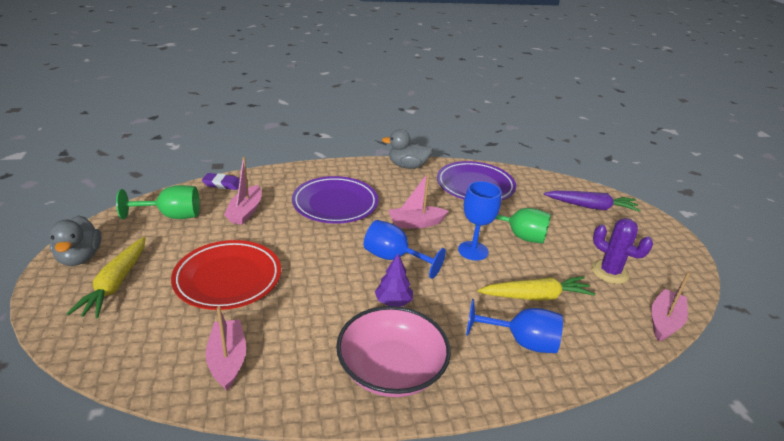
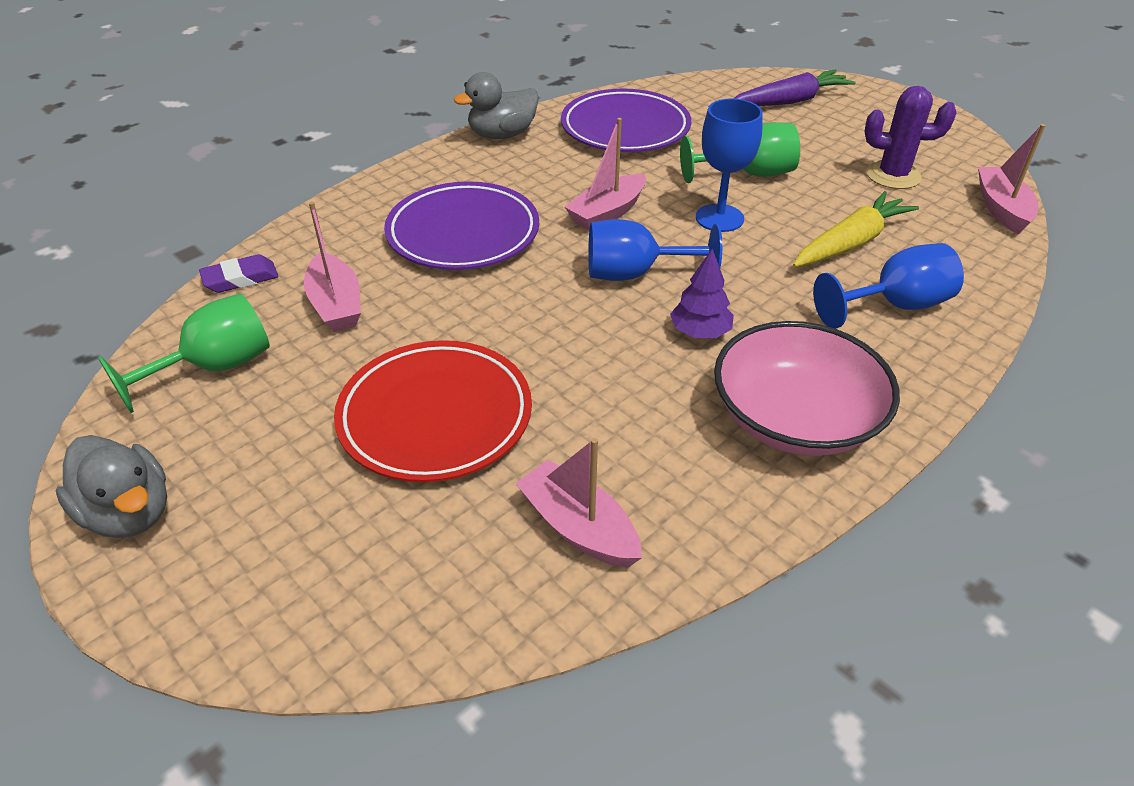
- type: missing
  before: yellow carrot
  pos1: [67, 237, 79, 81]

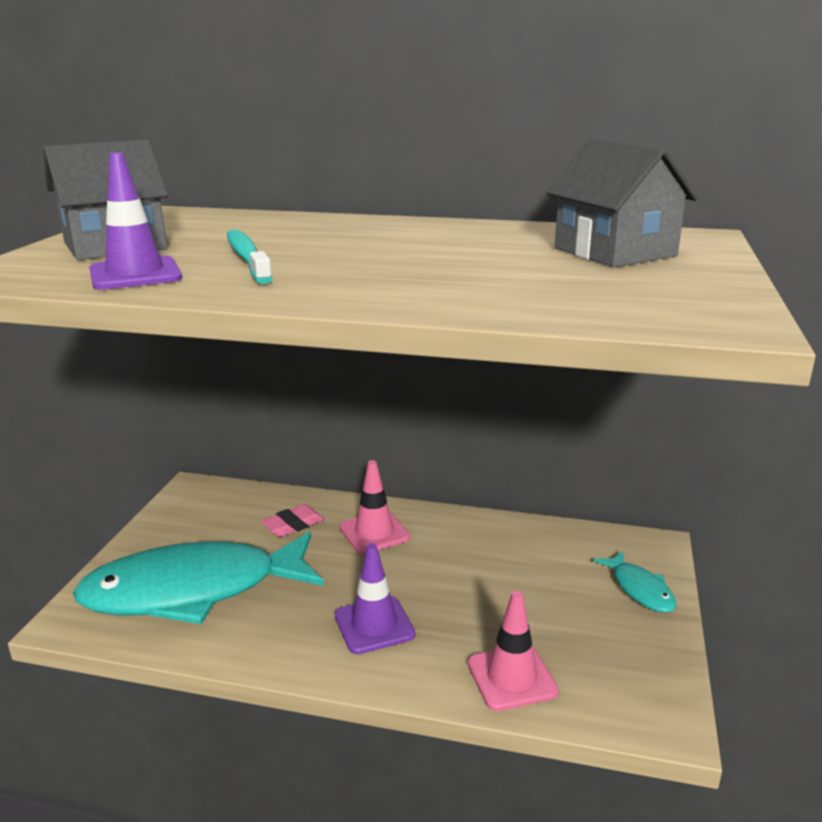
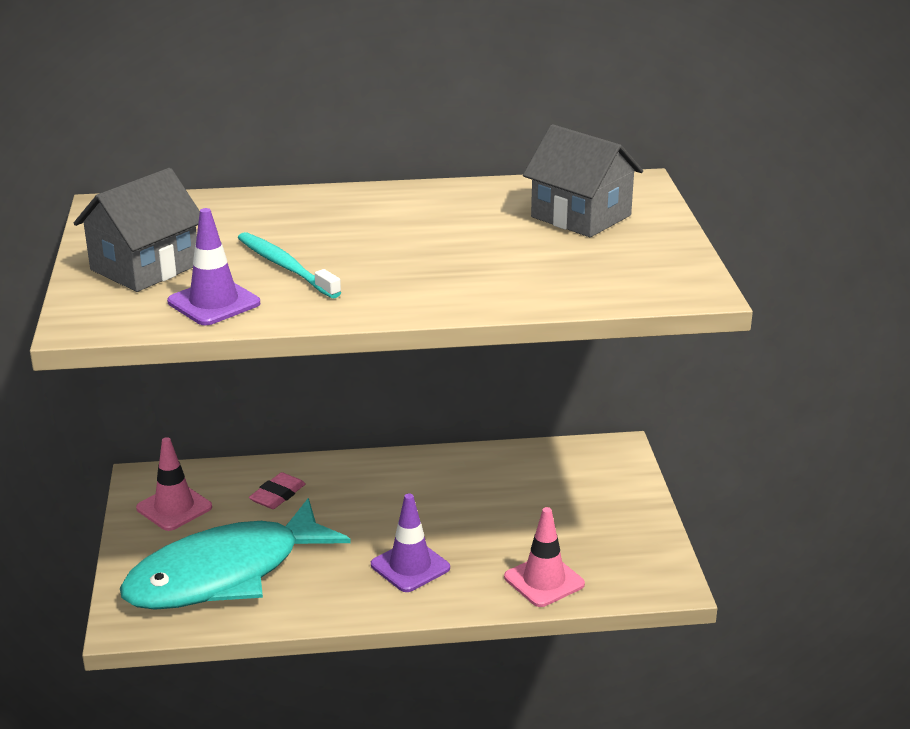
- type: relocated
  before: pink traffic cone
  pos1: [339, 460, 71, 94]
  pos2: [136, 437, 76, 94]
- type: missing
  before: turquoise fish
  pos1: [594, 551, 82, 62]

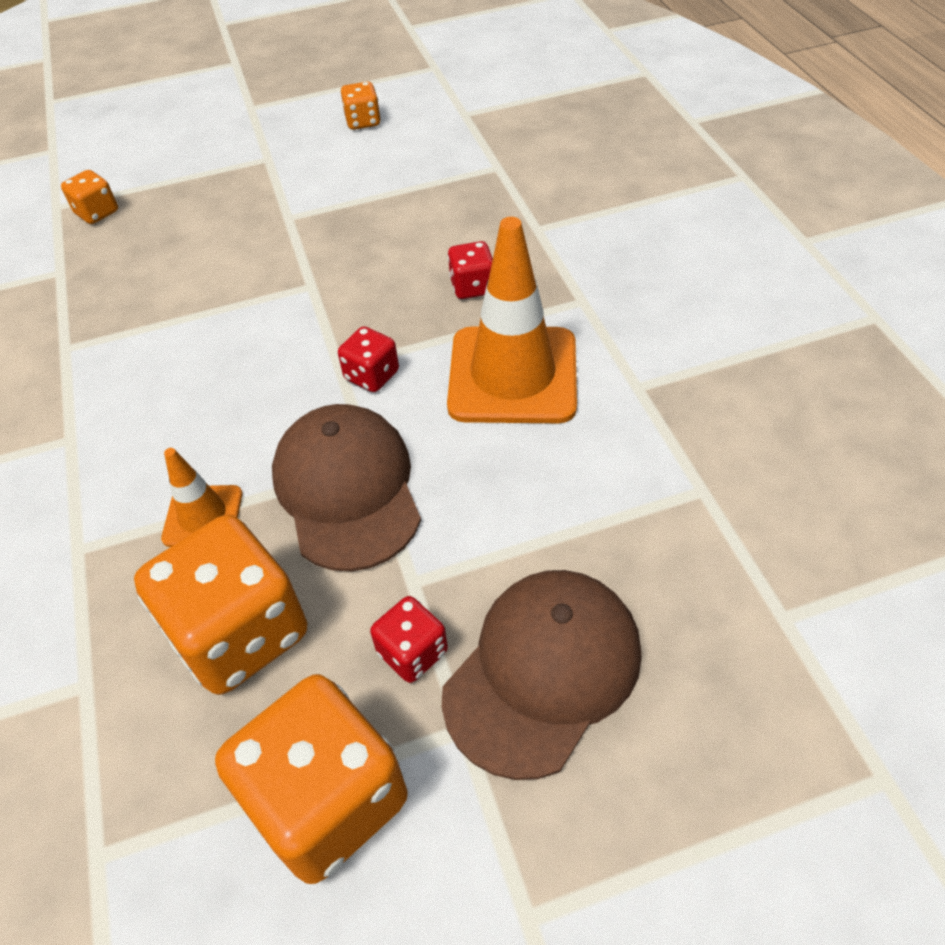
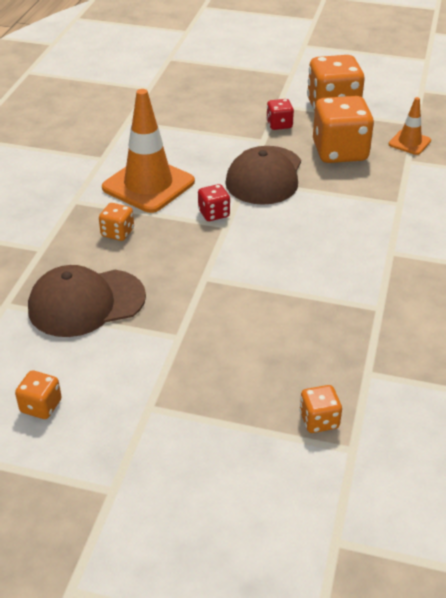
- type: colour
  before: red dice
  after: orange dice
  pos1: [448, 241, 45, 58]
  pos2: [99, 203, 35, 38]
- type: relocated
  before: orange traffic cone
  pos1: [161, 448, 81, 99]
  pos2: [389, 97, 42, 58]
- type: relocated
  before: brown cap
  pos1: [442, 570, 200, 210]
  pos2: [28, 265, 118, 72]

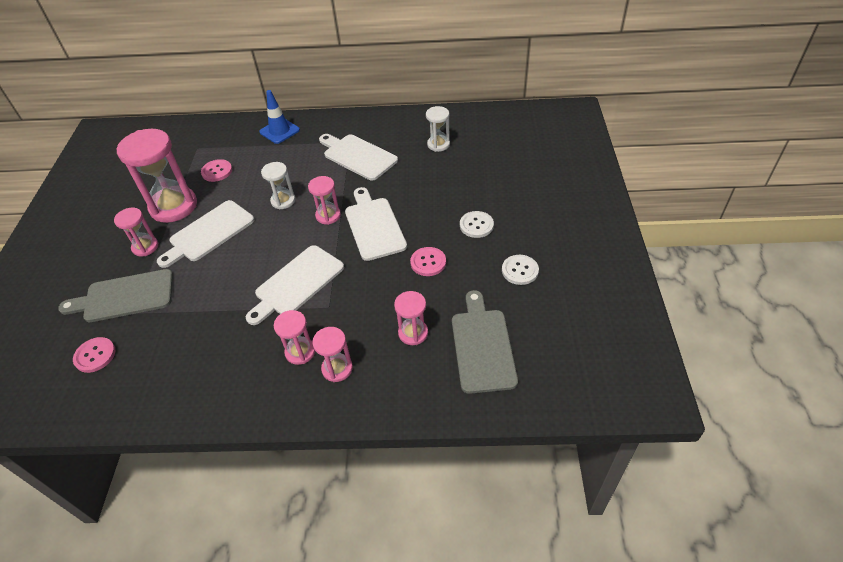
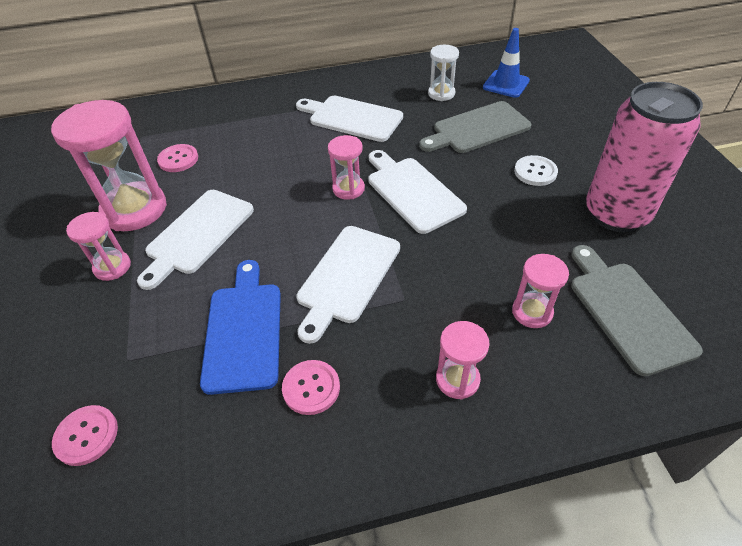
- type: relocated
  before: blue traffic cone
  pos1: [259, 90, 41, 54]
  pos2: [483, 28, 47, 70]
- type: missing
  before: white hourglass
  pos1: [261, 162, 34, 48]
- type: relocated
  before: pink button
  pos1: [410, 247, 36, 29]
  pos2: [282, 360, 58, 55]
- type: exchanged
  before: white button
  after: pink can
  pos1: [502, 255, 37, 30]
  pos2: [586, 82, 117, 150]
- type: relocated
  before: grey cutting board
  pos1: [58, 269, 115, 53]
  pos2: [419, 101, 112, 52]
- type: missing
  before: pink hourglass
  pos1: [274, 310, 41, 55]
- type: appeared
  after: blue cutting board
  pos2: [200, 260, 81, 135]

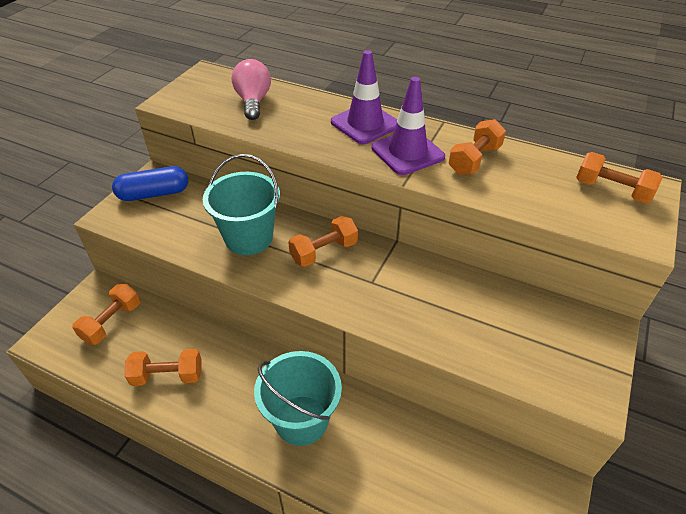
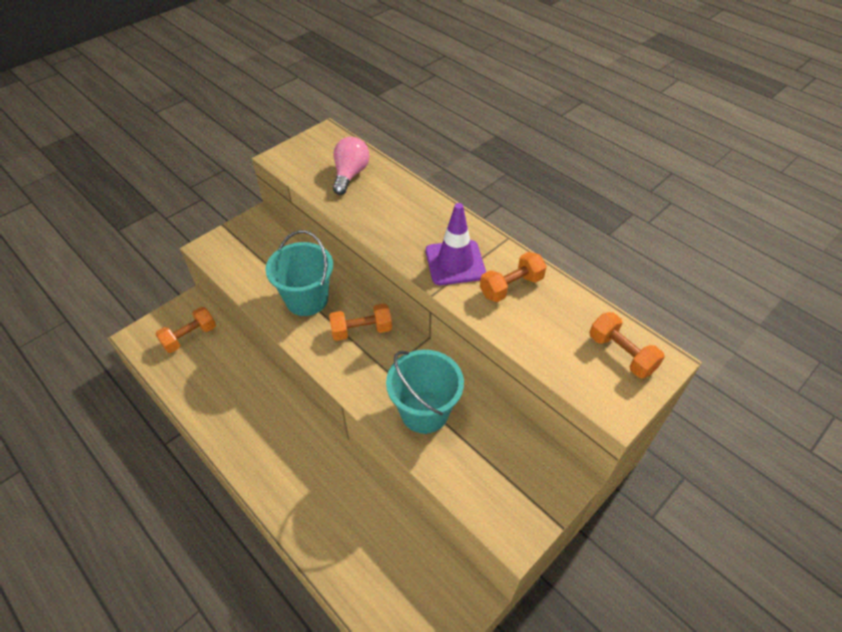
- type: missing
  before: purple traffic cone
  pos1: [331, 50, 66, 94]
- type: missing
  before: blue capsule
  pos1: [112, 166, 76, 35]
- type: missing
  before: orange dumbbell
  pos1: [125, 349, 77, 37]
- type: relocated
  before: turquoise bucket
  pos1: [254, 351, 88, 95]
  pos2: [386, 350, 78, 84]

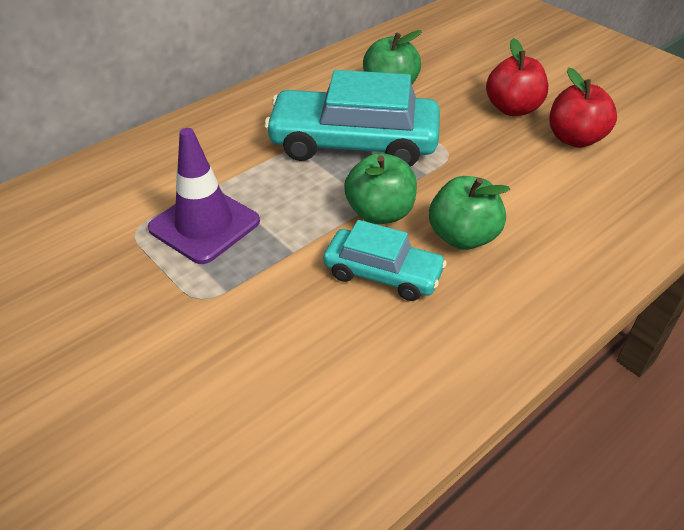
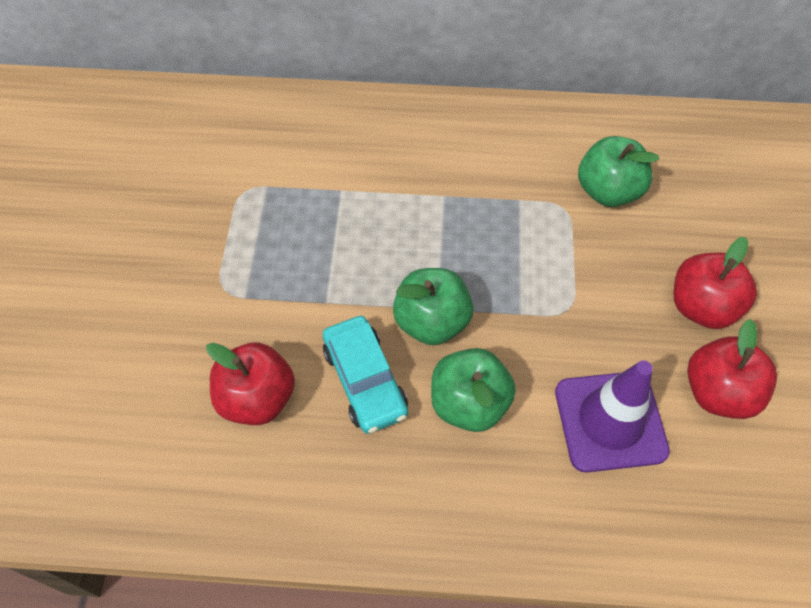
- type: missing
  before: turquoise car
  pos1: [264, 70, 176, 97]
- type: relocated
  before: purple traffic cone
  pos1: [148, 128, 112, 136]
  pos2: [555, 361, 115, 112]
- type: appeared
  after: red apple
  pos2: [206, 342, 89, 83]

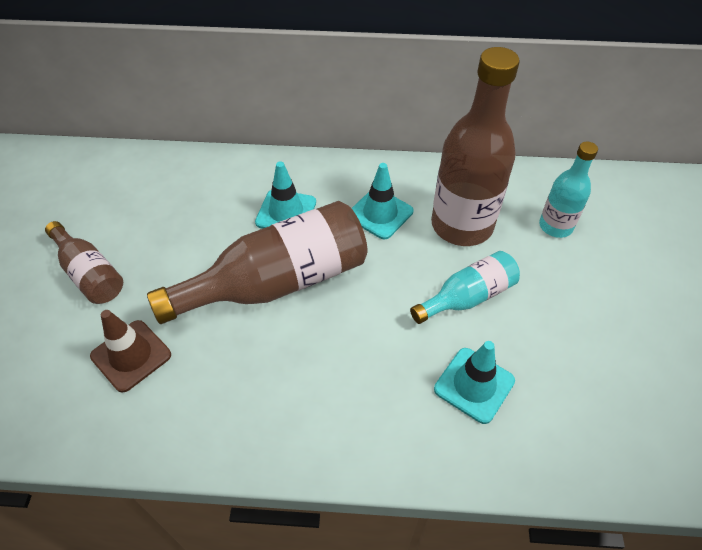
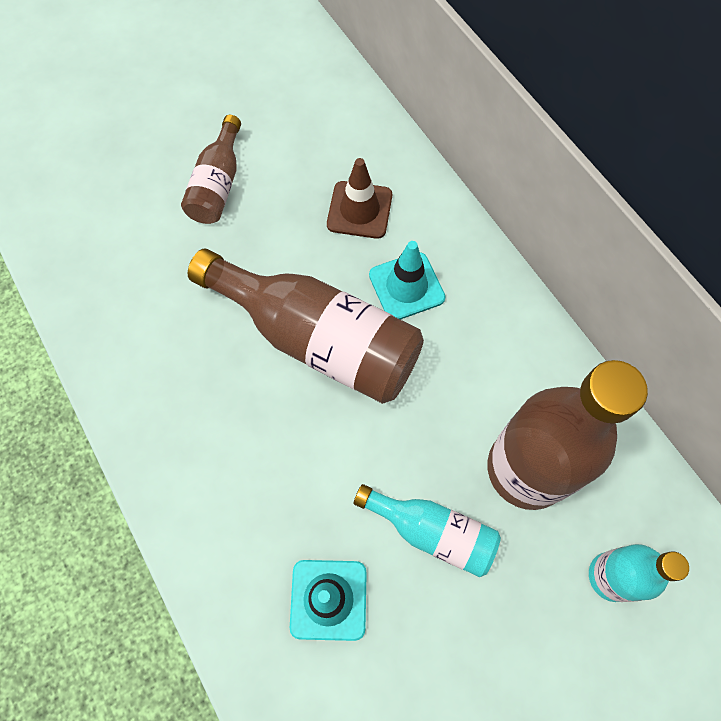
- type: missing
  before: turquoise traffic cone
  pos1: [352, 163, 61, 76]
- type: relocated
  before: brown traffic cone
  pos1: [90, 310, 81, 83]
  pos2: [327, 158, 65, 81]

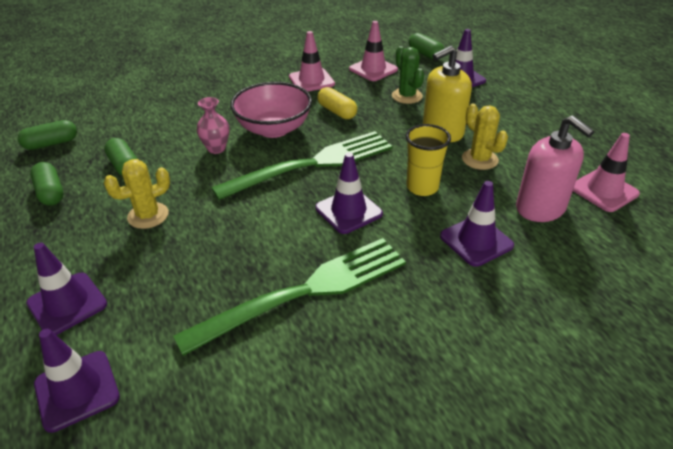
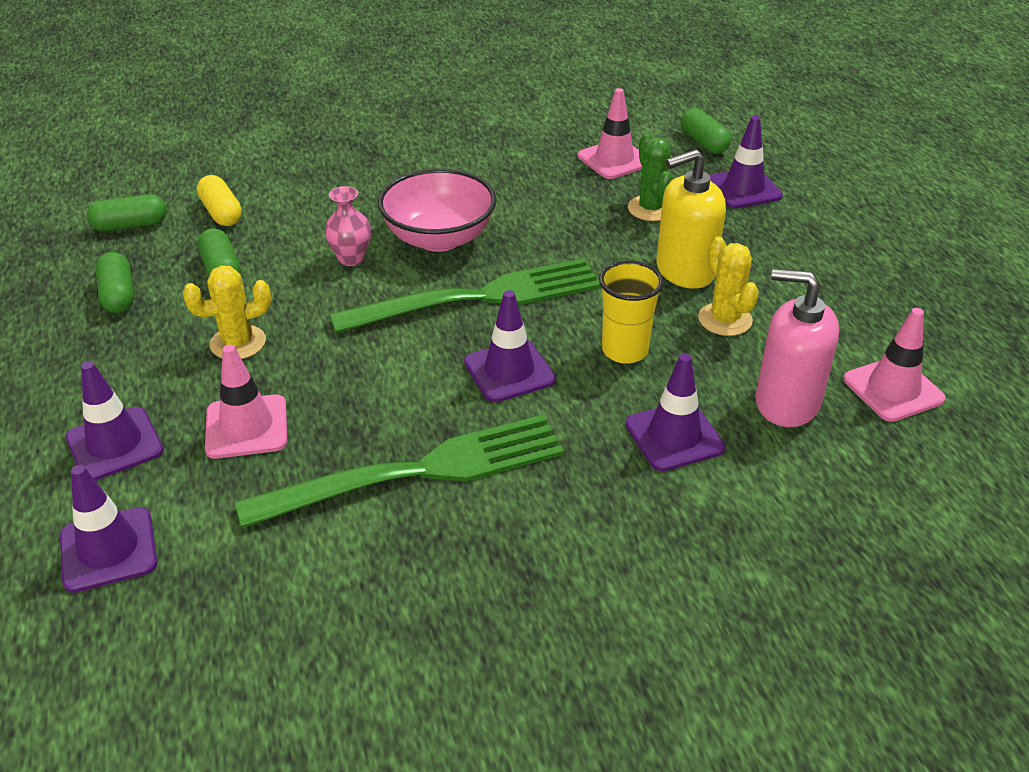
- type: relocated
  before: pink traffic cone
  pos1: [289, 31, 46, 61]
  pos2: [205, 344, 82, 115]
- type: relocated
  before: yellow capsule
  pos1: [317, 87, 40, 32]
  pos2: [197, 175, 45, 51]
- type: spun
  before: pink soap dispenser
  pos1: [516, 116, 78, 106]
  pos2: [755, 269, 84, 158]
  turn: 135

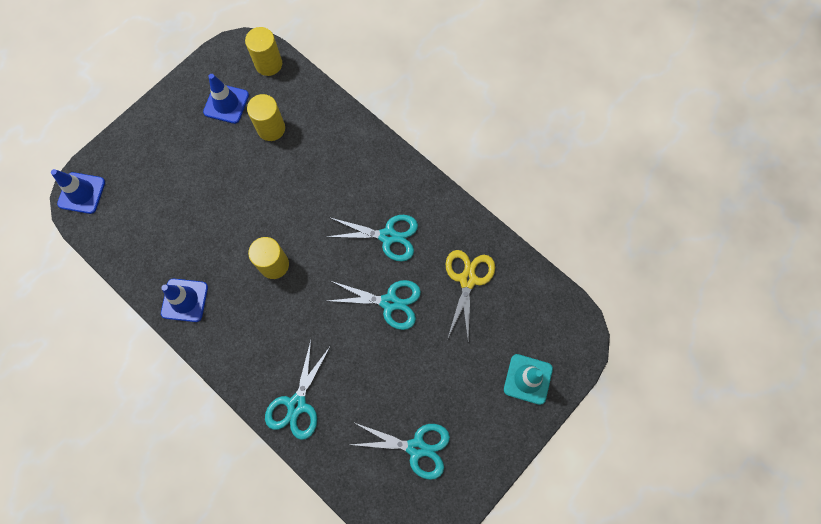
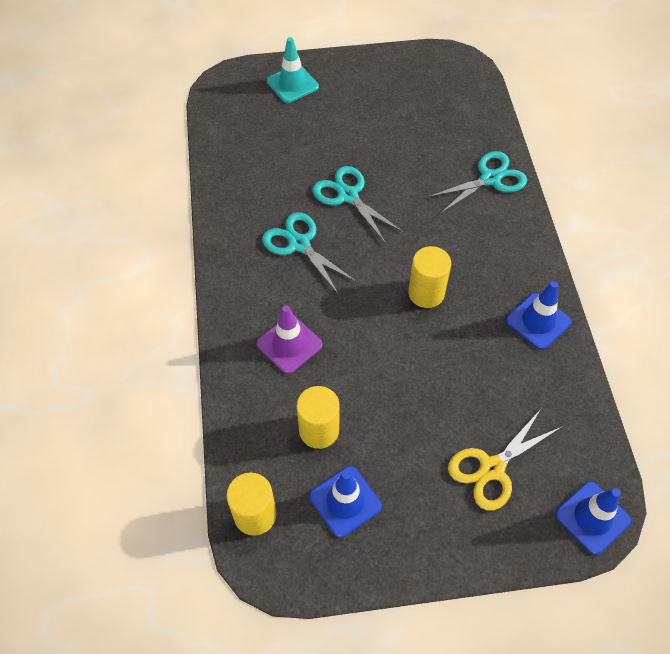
- type: relocated
  before: yellow scissors
  pos1: [446, 250, 49, 89]
  pos2: [448, 409, 113, 102]
- type: missing
  before: turquoise scissors
  pos1: [350, 422, 100, 58]
- type: appeared
  after: purple traffic cone
  pos2: [257, 305, 66, 69]

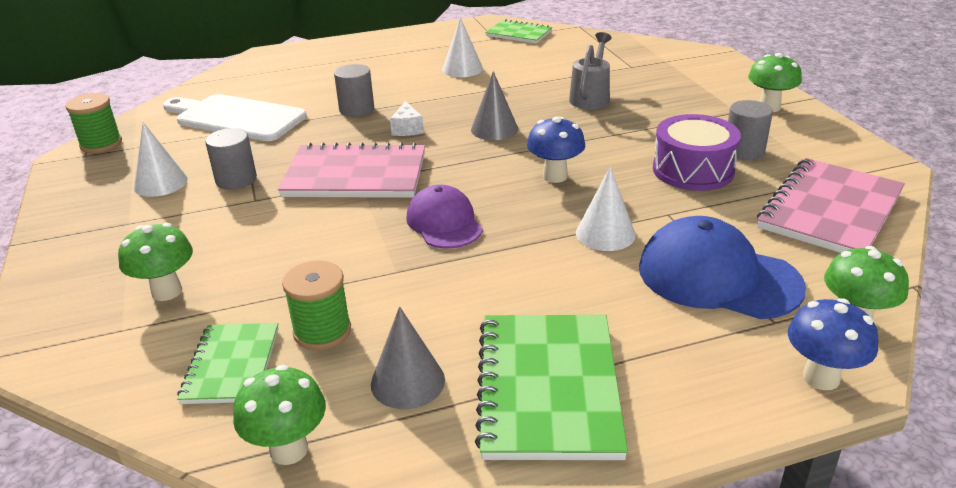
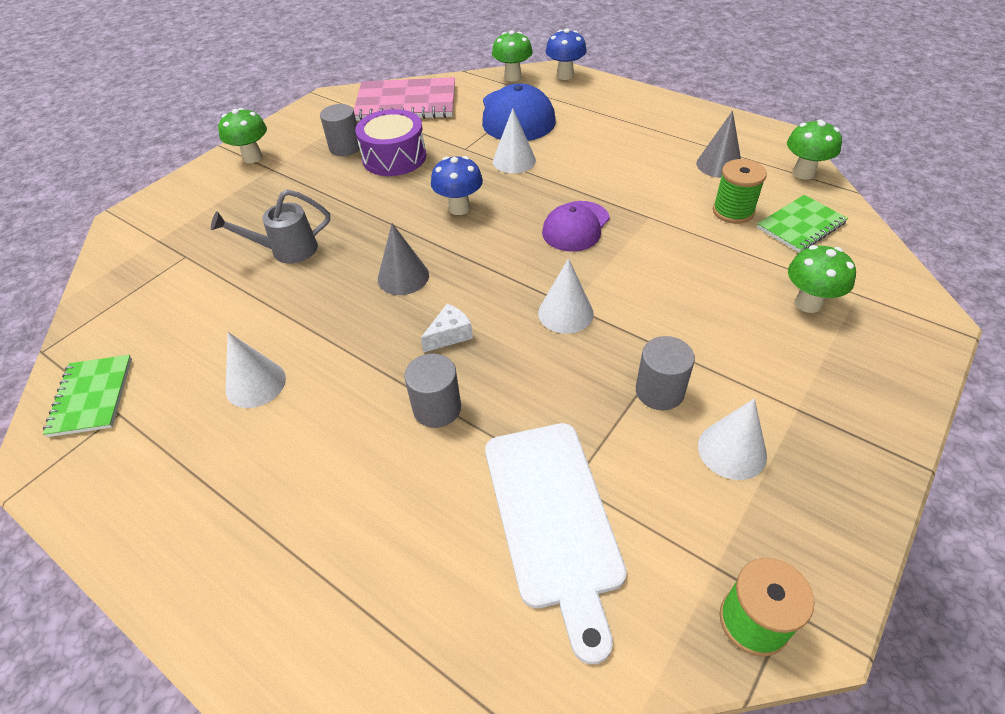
- type: exchanged
  before: pink notebook
  after: white cone
  pos1: [278, 142, 147, 56]
  pos2: [538, 258, 56, 76]
- type: missing
  before: green notebook
  pos1: [475, 315, 153, 145]

